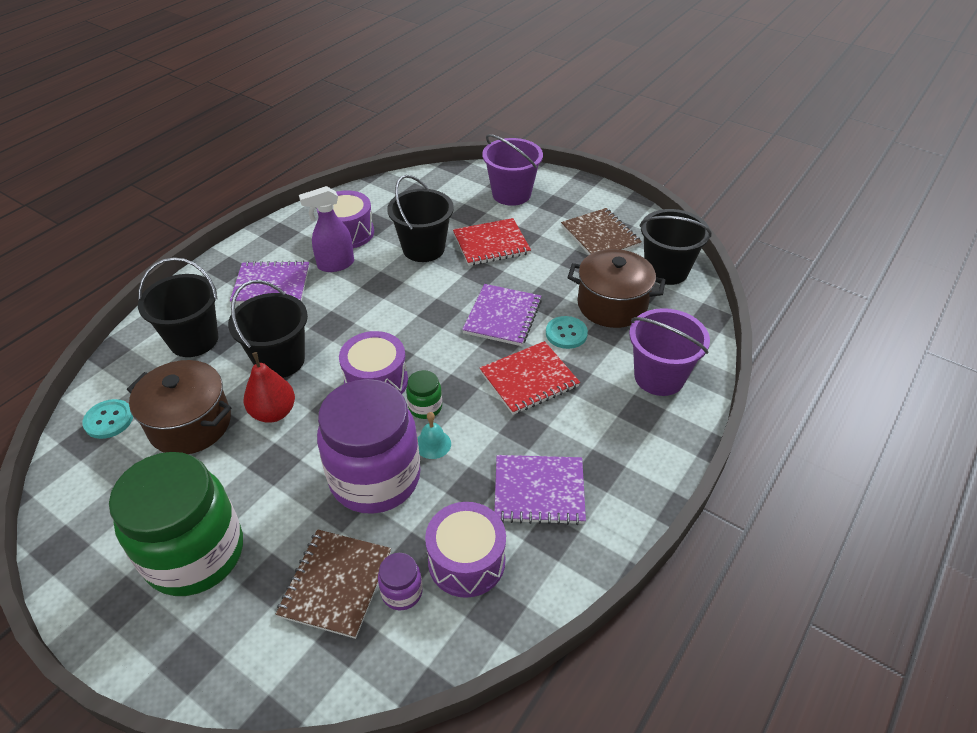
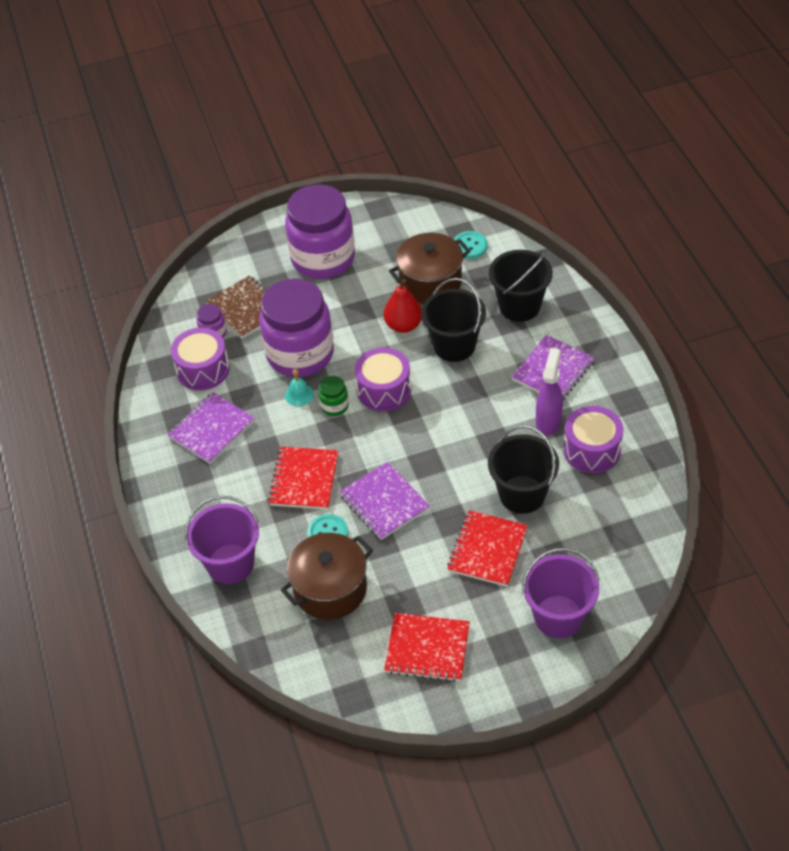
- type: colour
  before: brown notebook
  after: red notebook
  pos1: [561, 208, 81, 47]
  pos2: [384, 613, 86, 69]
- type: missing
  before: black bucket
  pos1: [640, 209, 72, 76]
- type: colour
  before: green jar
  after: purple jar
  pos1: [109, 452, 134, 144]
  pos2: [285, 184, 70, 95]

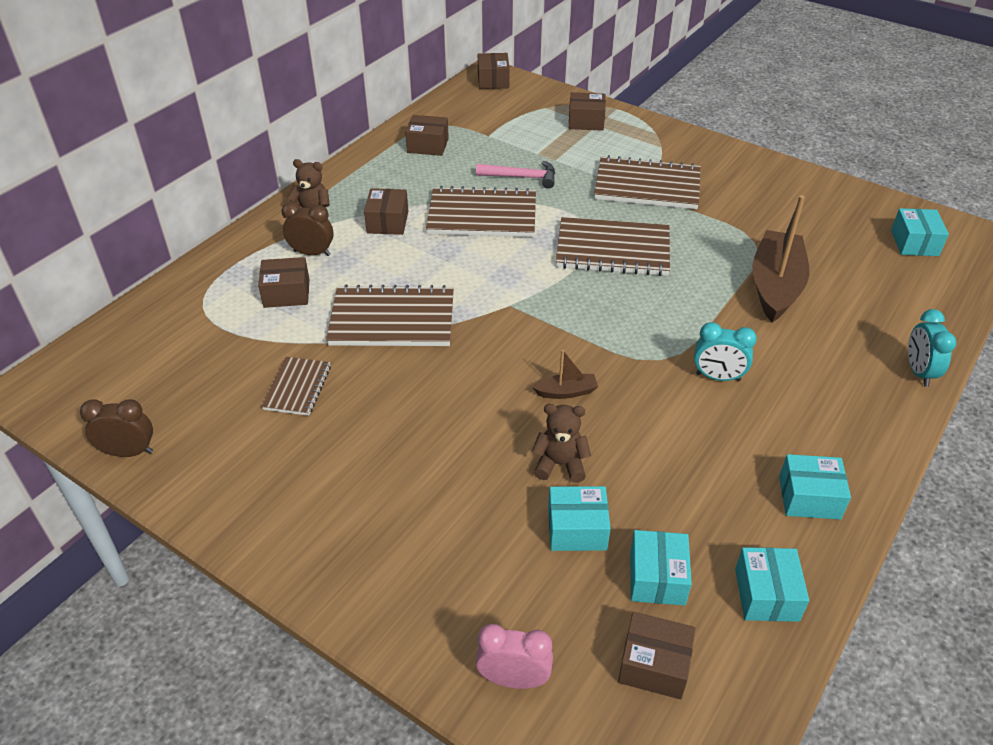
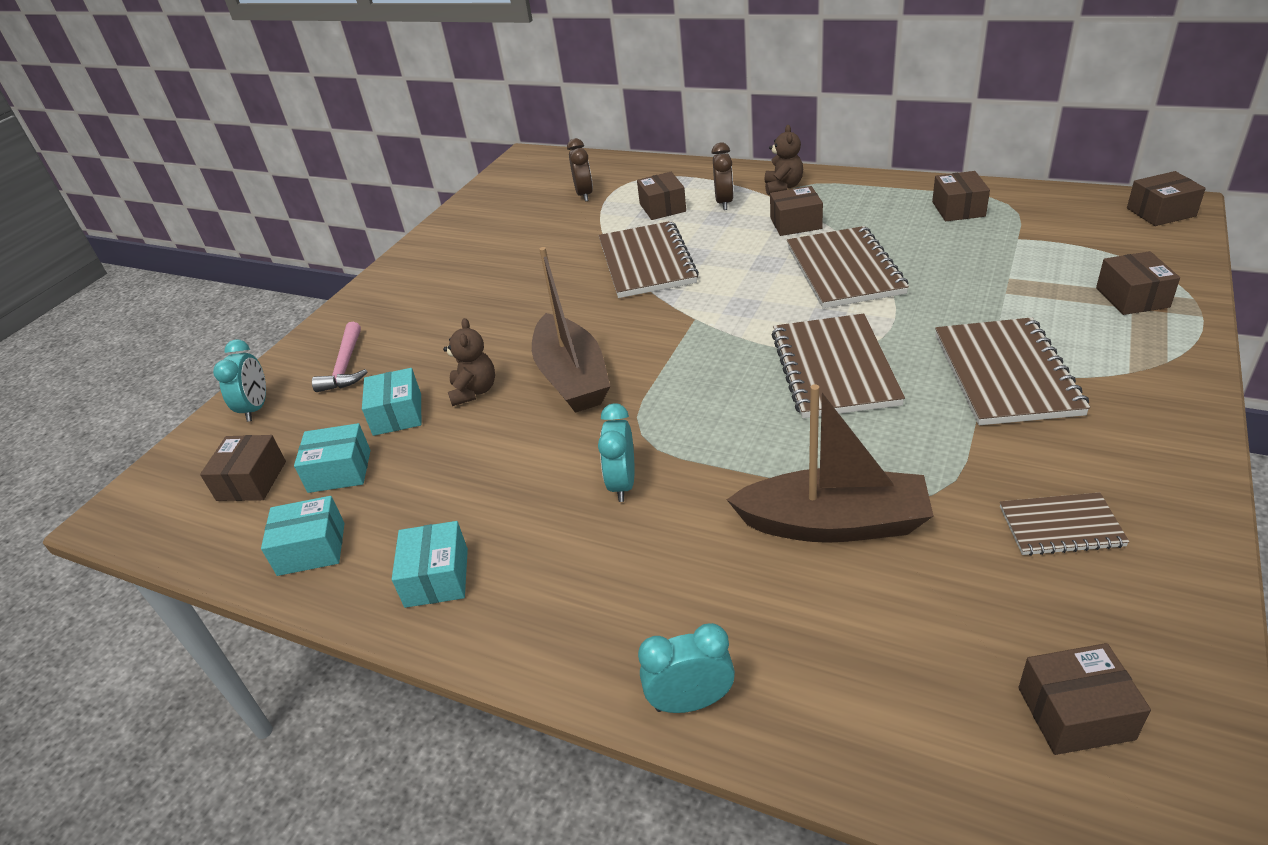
- type: relocated
  before: pink hammer
  pos1: [476, 161, 79, 28]
  pos2: [312, 322, 55, 70]
- type: colour
  before: turquoise box
  after: brown box
  pos1: [891, 208, 58, 48]
  pos2: [1018, 643, 133, 112]
- type: size
  before: brown boat
  pos1: [532, 350, 66, 49]
  pos2: [532, 247, 78, 166]
  scale: 2.22
- type: relocated
  before: brown notebook
  pos1: [262, 357, 69, 59]
  pos2: [1000, 492, 129, 64]
- type: relocated
  before: brown clock
  pos1: [80, 399, 73, 58]
  pos2: [567, 138, 26, 64]
- type: colour
  before: pink clock
  after: turquoise clock
  pos1: [476, 624, 77, 65]
  pos2: [213, 339, 53, 83]

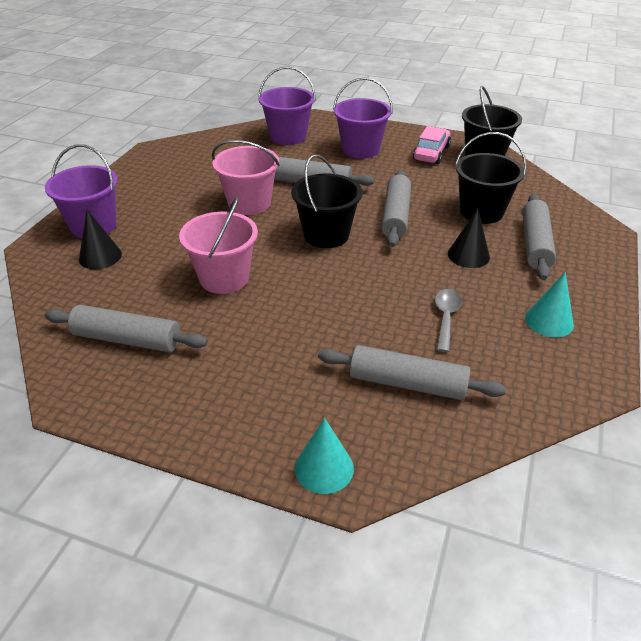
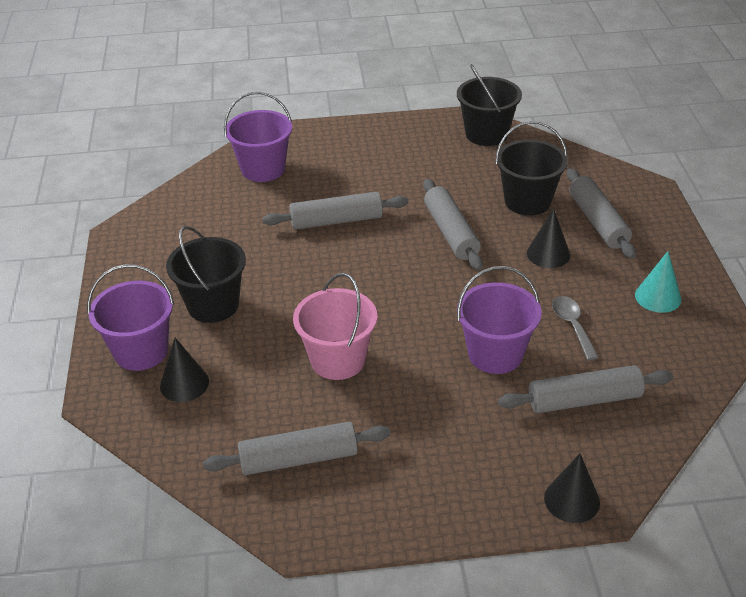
- type: relocated
  before: purple bucket
  pos1: [333, 77, 60, 82]
  pos2: [457, 266, 85, 108]
- type: missing
  before: pink car
  pos1: [413, 126, 38, 38]
- type: missing
  before: pink bucket
  pos1: [212, 140, 68, 75]
- type: relocated
  before: black bucket
  pos1: [291, 155, 71, 93]
  pos2: [166, 226, 80, 97]
- type: colour
  before: turquoise cone
  after: black cone
  pos1: [295, 418, 59, 76]
  pos2: [544, 453, 56, 70]

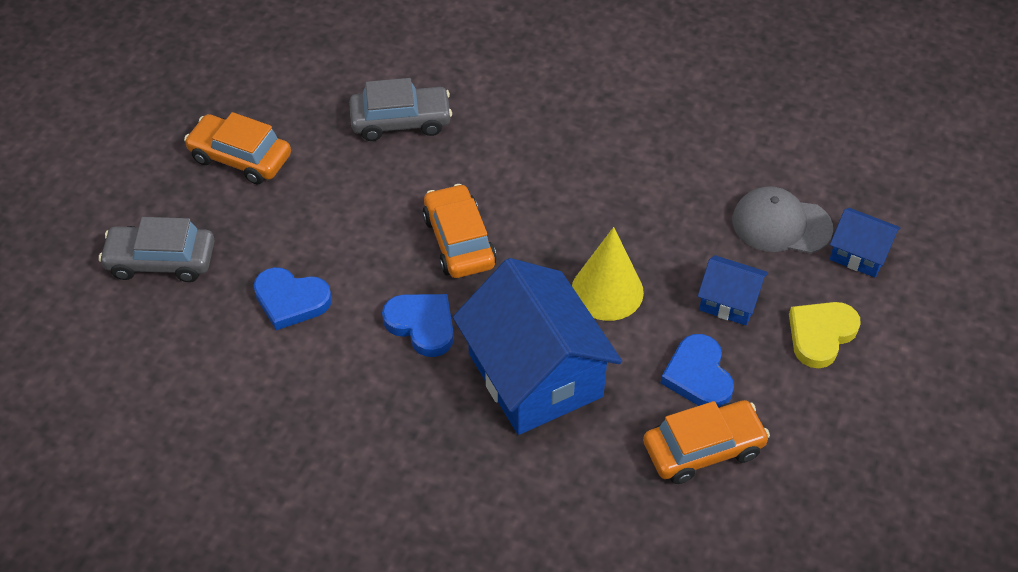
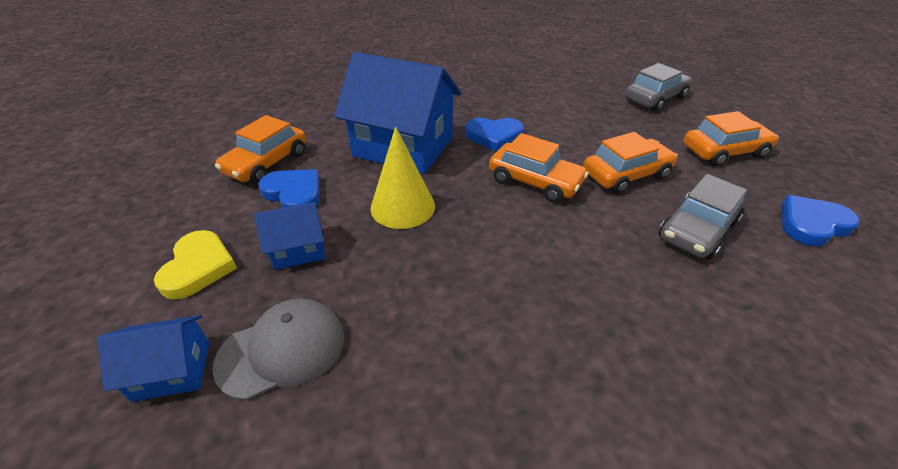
- type: relocated
  before: blue heart
  pos1: [253, 267, 79, 63]
  pos2: [781, 195, 79, 51]
- type: appeared
  after: orange car
  pos2: [583, 132, 95, 62]

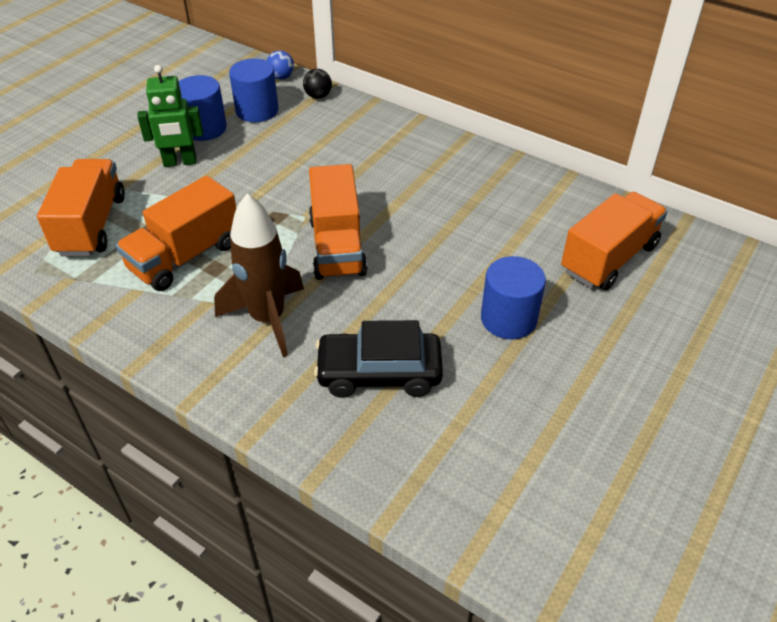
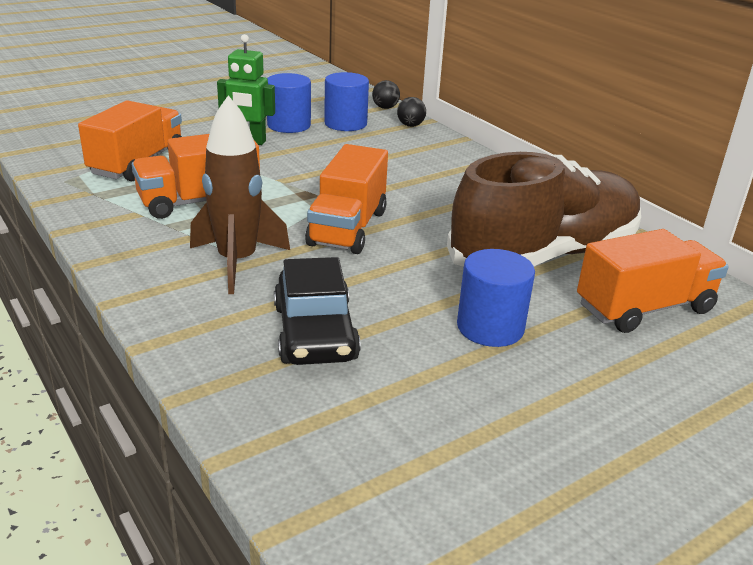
- type: colour
  before: blue ball
  after: black ball
  pos1: [266, 50, 28, 30]
  pos2: [372, 80, 28, 29]
- type: spun
  before: black car
  pos1: [314, 320, 129, 78]
  pos2: [274, 257, 87, 108]
  turn: -120
- type: appeared
  after: brown shoe
  pos2: [447, 152, 194, 115]

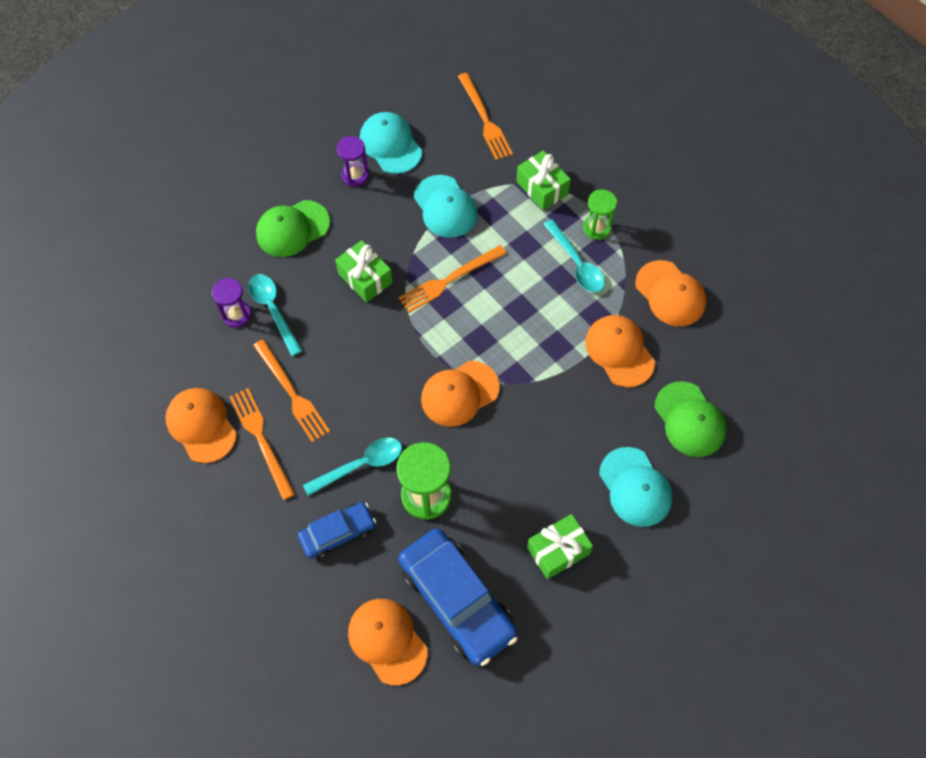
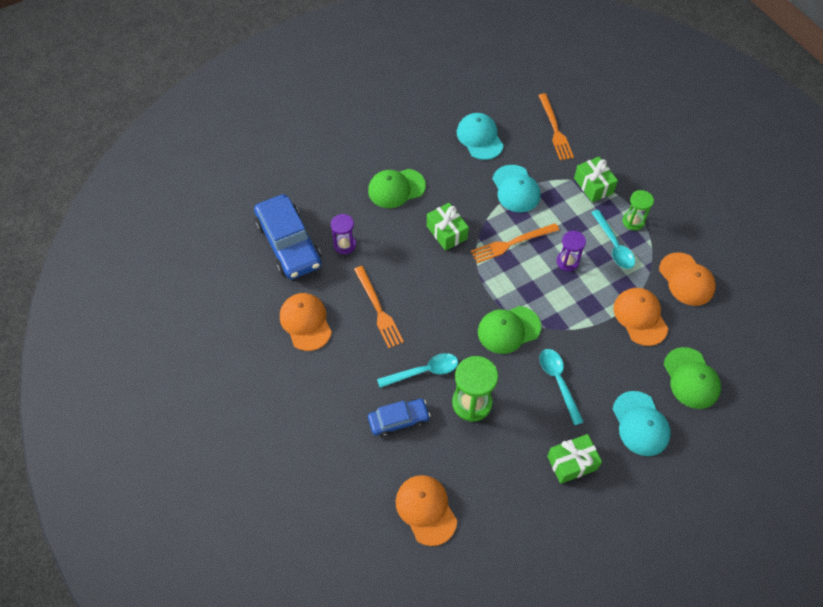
- type: relocated
  before: purple hourglass
  pos1: [337, 136, 32, 51]
  pos2: [557, 231, 29, 40]
- type: relocated
  before: turquoise spoon
  pos1: [248, 274, 54, 82]
  pos2: [540, 349, 44, 76]
- type: colour
  before: orange cap
  after: green cap
  pos1: [421, 361, 79, 66]
  pos2: [478, 306, 63, 48]
- type: missing
  before: orange fork
  pos1: [230, 388, 65, 112]
- type: relocated
  before: blue car
  pos1: [398, 528, 120, 138]
  pos2: [254, 194, 67, 85]

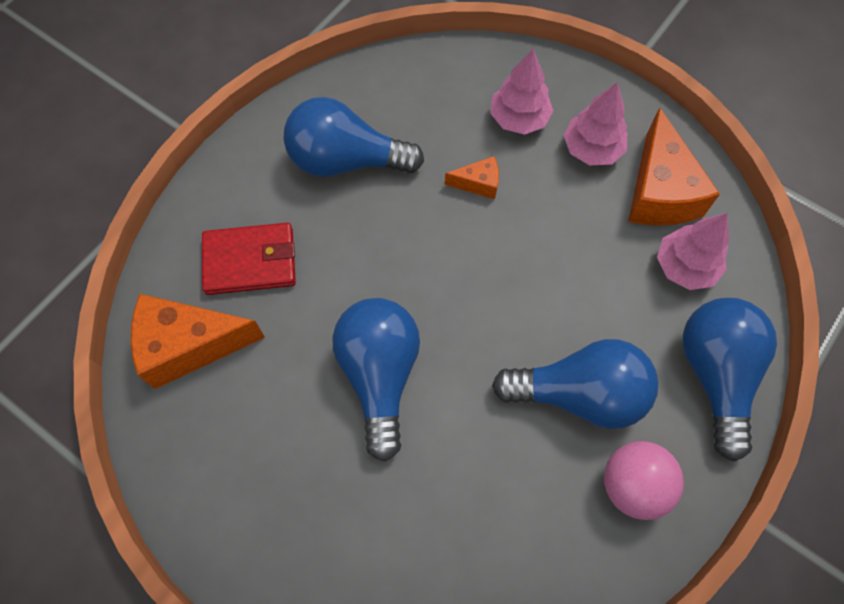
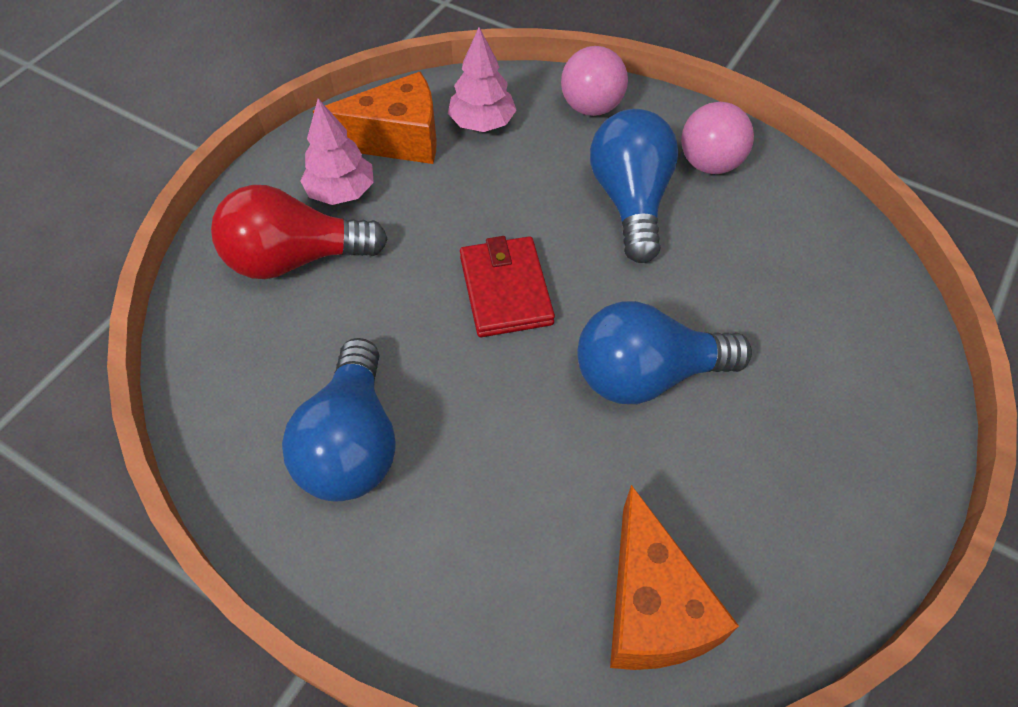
- type: exchanged
  before: pink tree
  after: red light bulb
  pos1: [490, 49, 63, 86]
  pos2: [211, 185, 177, 94]
- type: missing
  before: orange cheese
  pos1: [445, 156, 54, 43]
- type: relocated
  before: red wallet
  pos1: [202, 223, 94, 72]
  pos2: [460, 236, 95, 101]
- type: exchanged
  before: blue light bulb
  after: pink ball
  pos1: [683, 298, 94, 164]
  pos2: [561, 46, 67, 70]

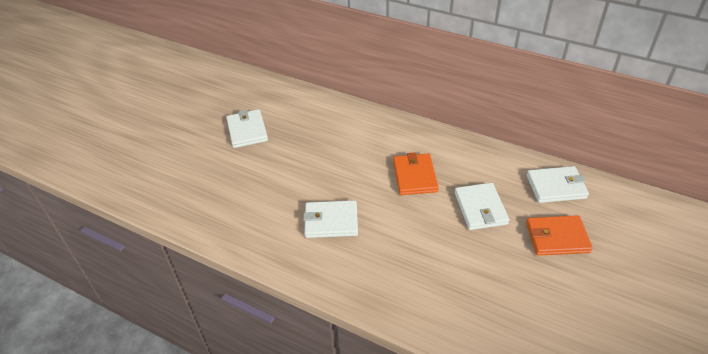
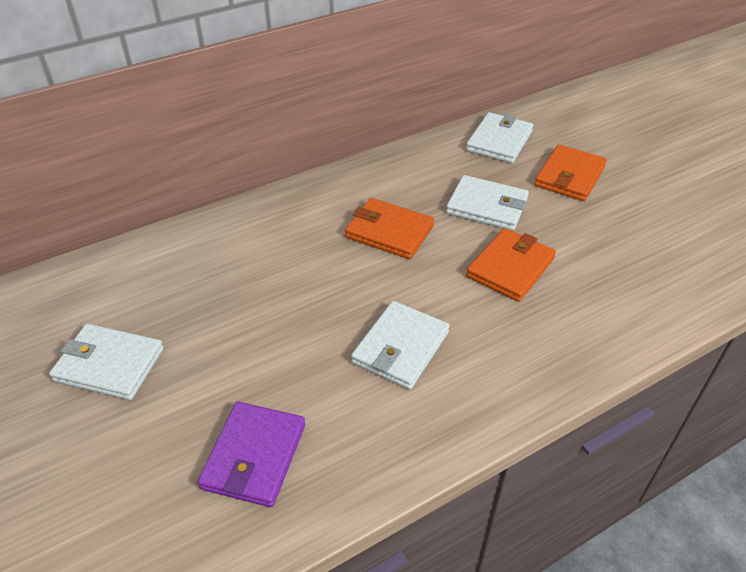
- type: appeared
  after: orange wallet
  pos2: [466, 228, 90, 74]
- type: appeared
  after: purple wallet
  pos2: [198, 402, 107, 105]

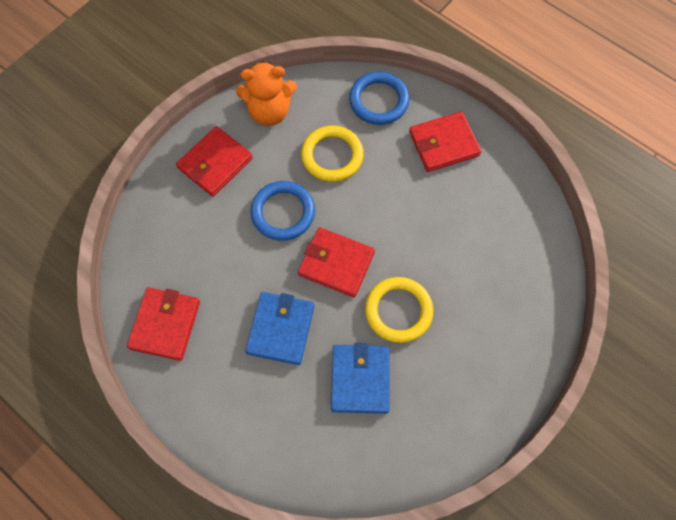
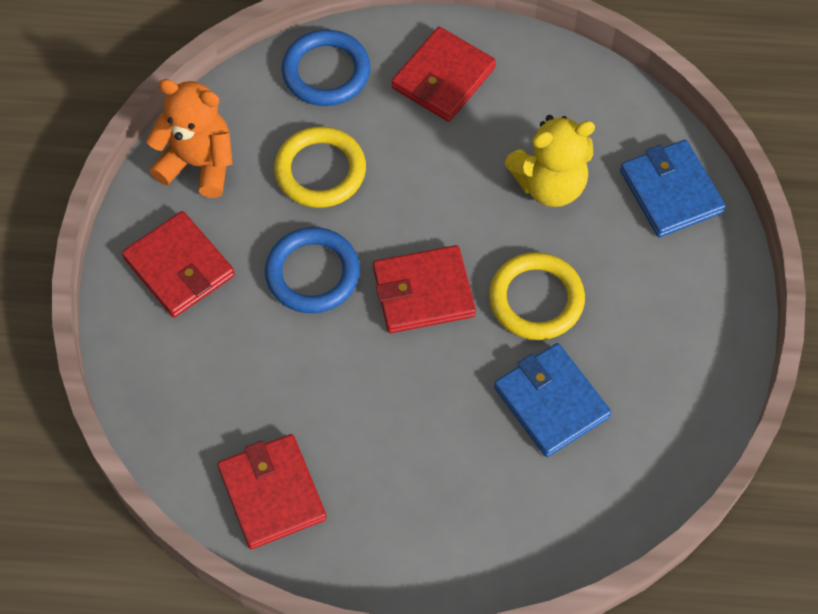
- type: spun
  before: orange teddy bear
  pos1: [236, 61, 61, 65]
  pos2: [146, 79, 87, 119]
  turn: -120
- type: spun
  before: red wallet
  pos1: [176, 126, 77, 71]
  pos2: [122, 211, 113, 107]
  turn: -45
- type: relocated
  before: blue wallet
  pos1: [245, 292, 69, 73]
  pos2: [620, 140, 106, 97]
- type: appeared
  after: yellow teddy bear
  pos2: [504, 115, 91, 92]

